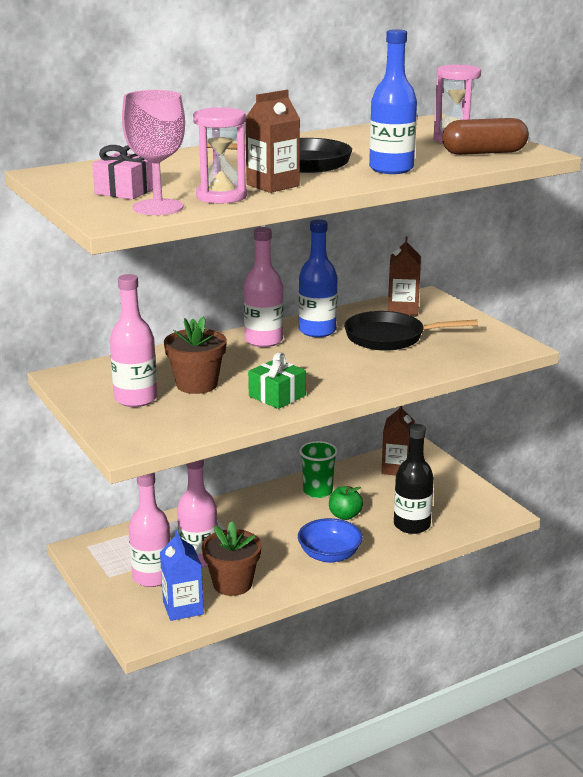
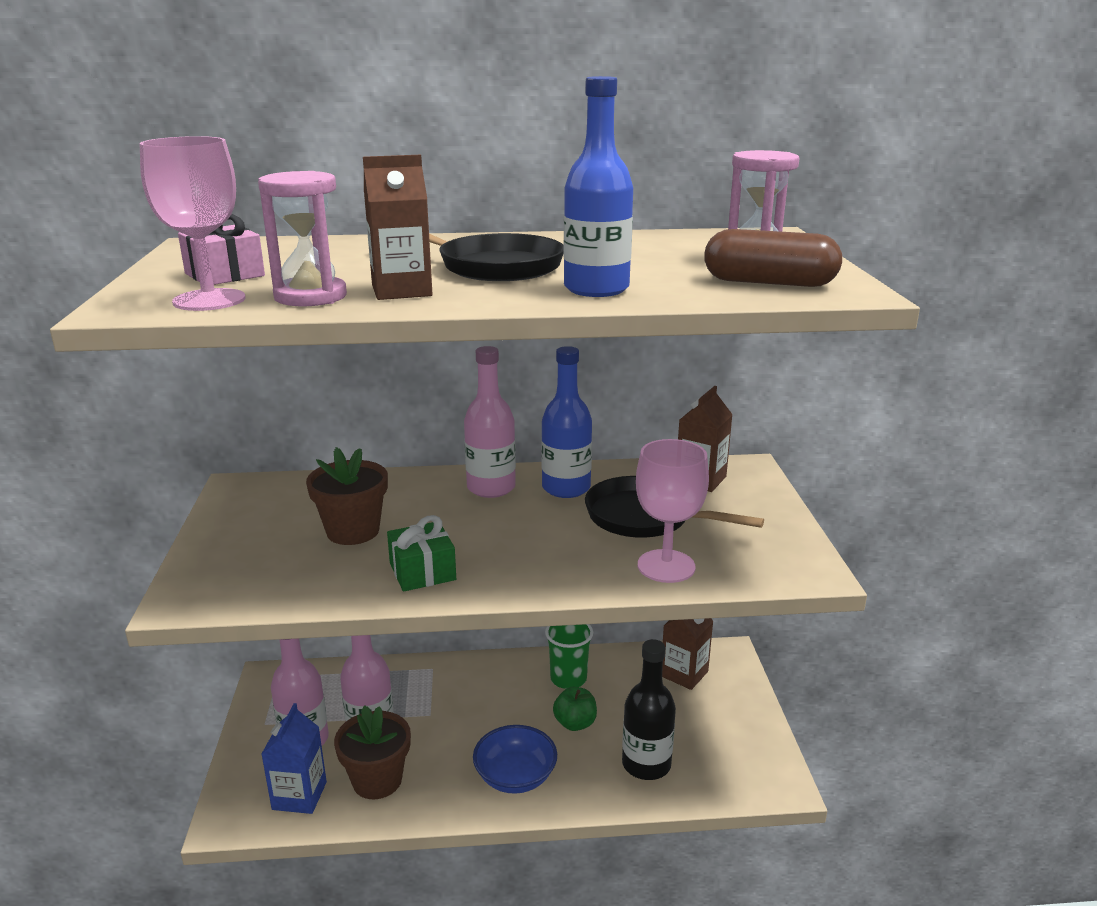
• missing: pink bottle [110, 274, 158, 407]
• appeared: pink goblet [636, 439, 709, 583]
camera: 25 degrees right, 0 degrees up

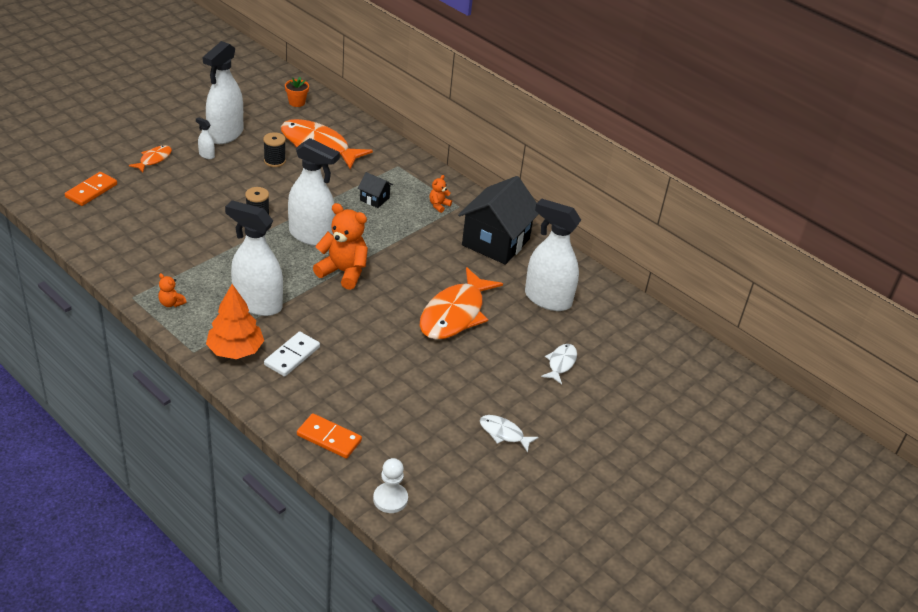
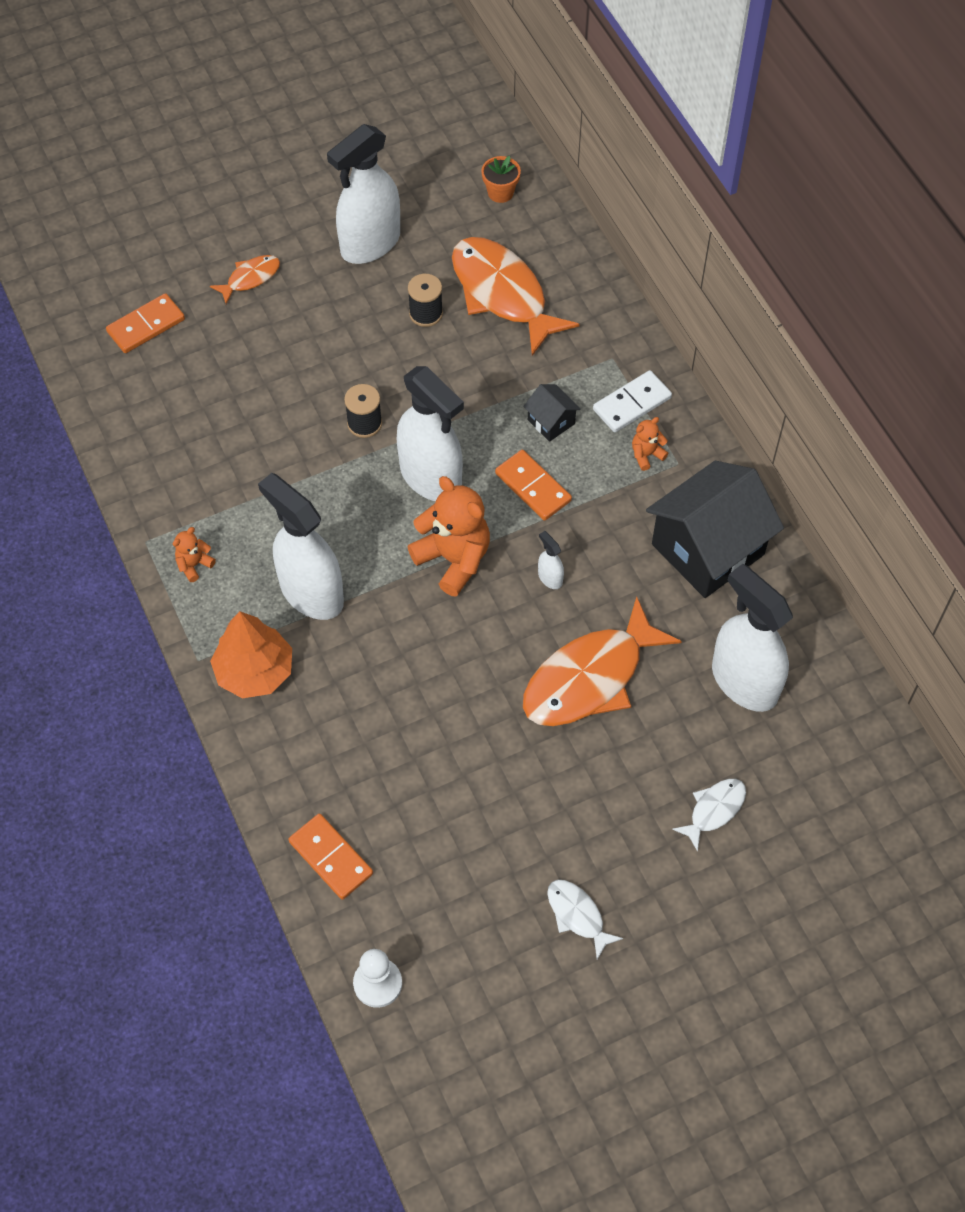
• relocated: white spray bottle [196, 117, 215, 159] to [538, 531, 564, 589]
• spun: orange teddy bear [158, 273, 186, 307] = [173, 527, 216, 582] 75 degrees clockwise
• relocated: white domino [264, 332, 320, 377] to [593, 370, 672, 432]
• appeared: orange domino [495, 450, 572, 521]
camera: 25 degrees right, 20 degrees up

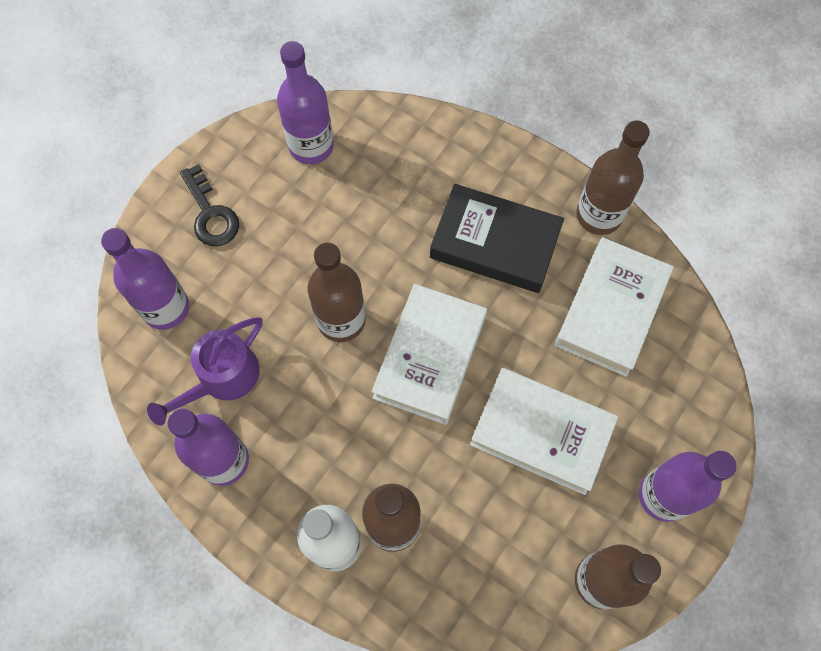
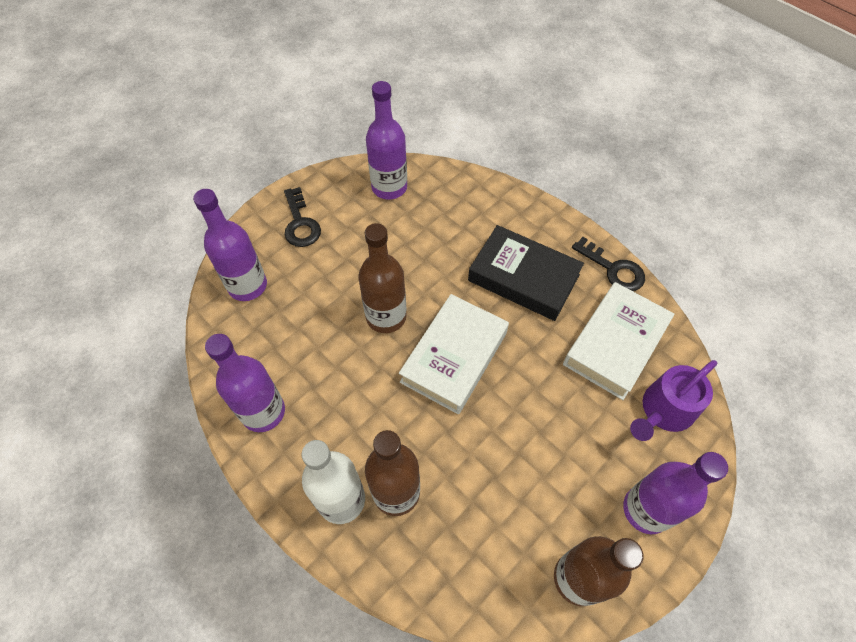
• exchanged: brown bottle [576, 120, 650, 235] to black key [572, 237, 645, 291]
• relocated: purple watering can [147, 318, 263, 426] to [630, 360, 717, 441]
• missing: white book [470, 368, 618, 495]
camera: 10 degrees right, 10 degrees down

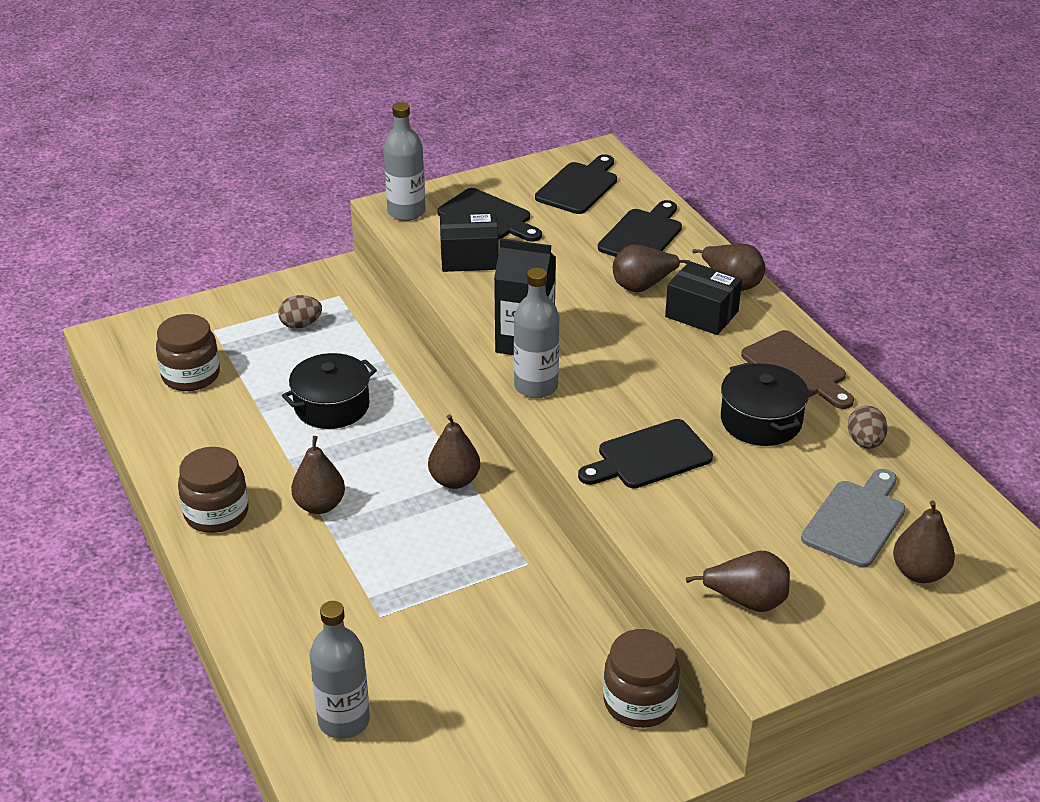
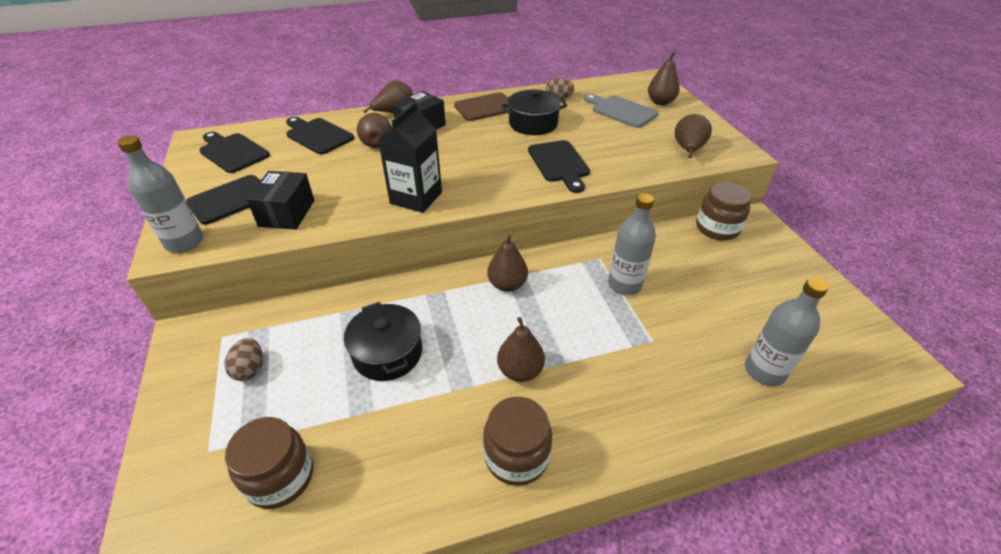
• relocated: grey bottle [514, 268, 559, 398] to [608, 193, 656, 295]
camera: 80 degrees left, 5 degrees up

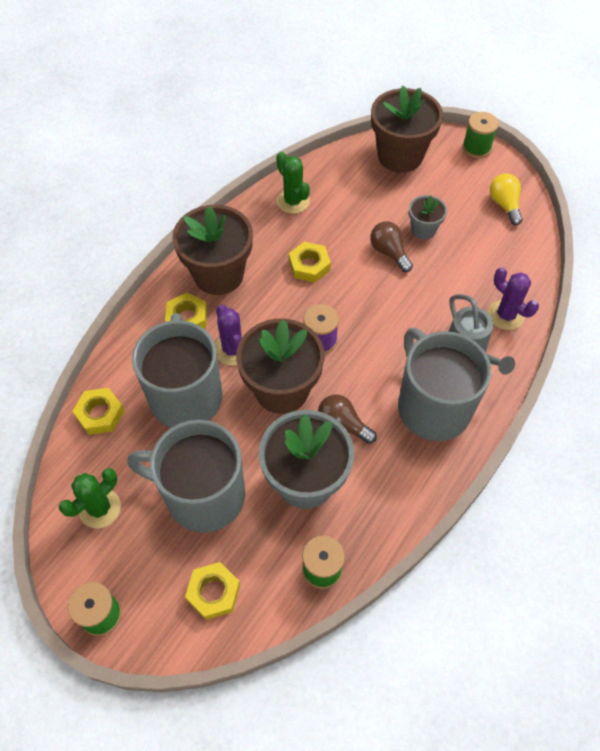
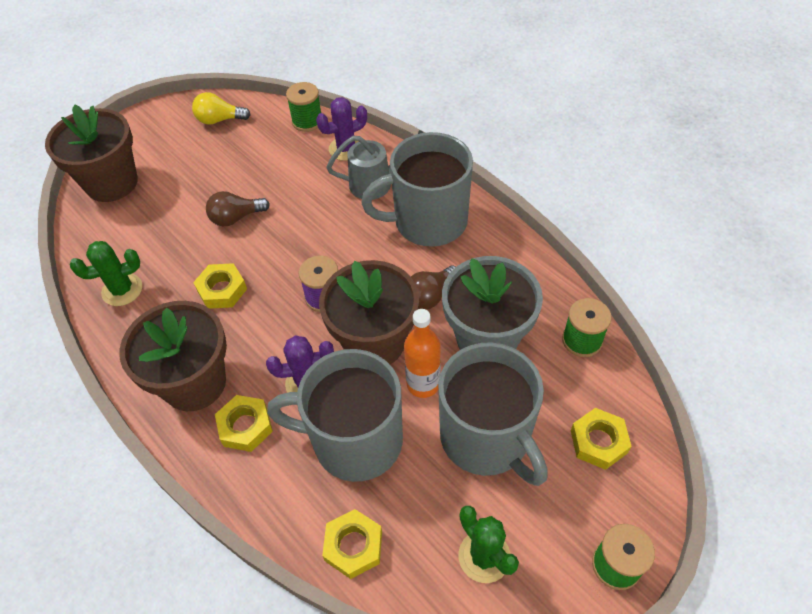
• relocated: green spool [463, 112, 499, 158] to [286, 82, 321, 132]
• missing: grey flower pot [409, 195, 447, 239]
• spun: grey mug [127, 420, 245, 533] = [438, 342, 548, 486] 60 degrees counterclockwise
• appeared: orange bottle [404, 309, 441, 398]
camera: 75 degrees left, 5 degrees down

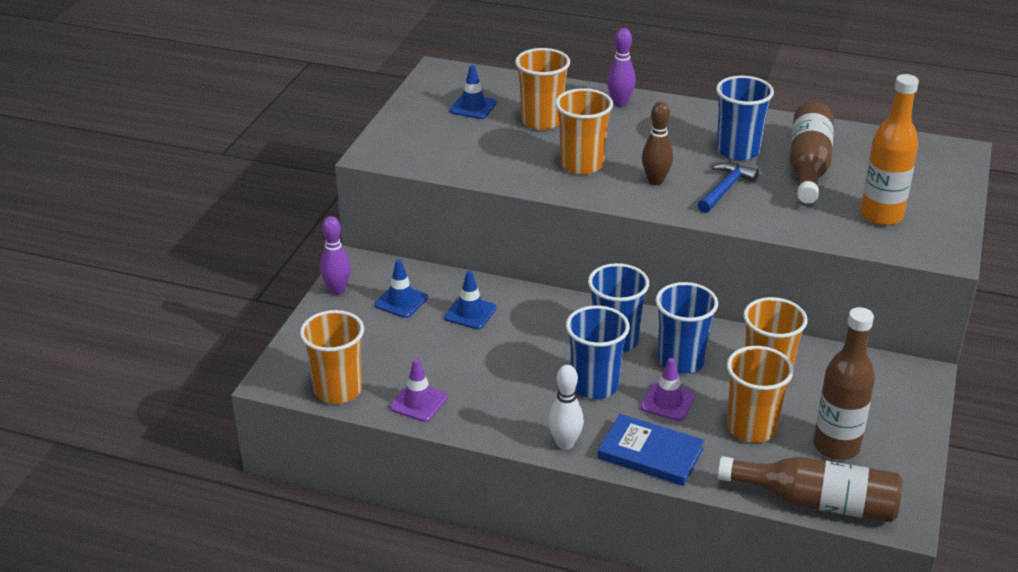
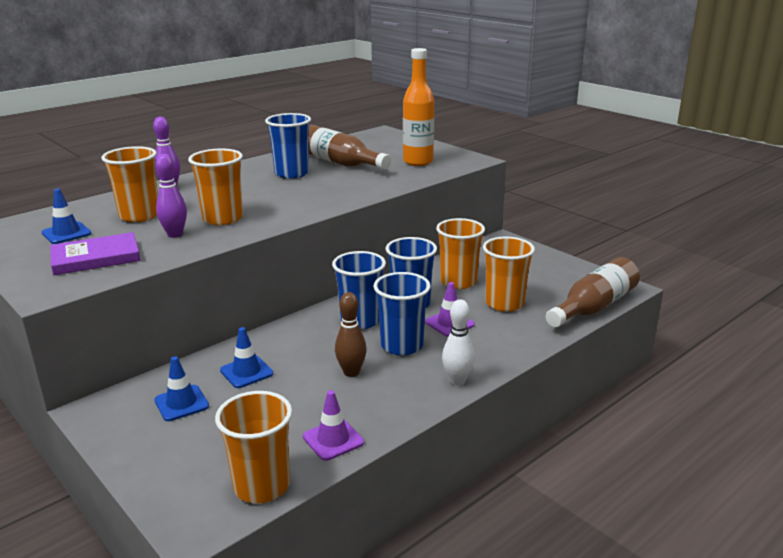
• relocated: brown bowling pin [642, 102, 673, 185] to [335, 292, 367, 377]
• missing: blue hammer [697, 163, 759, 213]
• relocated: purple bowling pin [320, 216, 351, 295] to [155, 154, 187, 238]
• missing: brown bottle [814, 307, 875, 460]
• missing: blue book [598, 414, 705, 486]
• appeared: purple book [50, 232, 140, 275]
camera: 60 degrees left, 10 degrees down

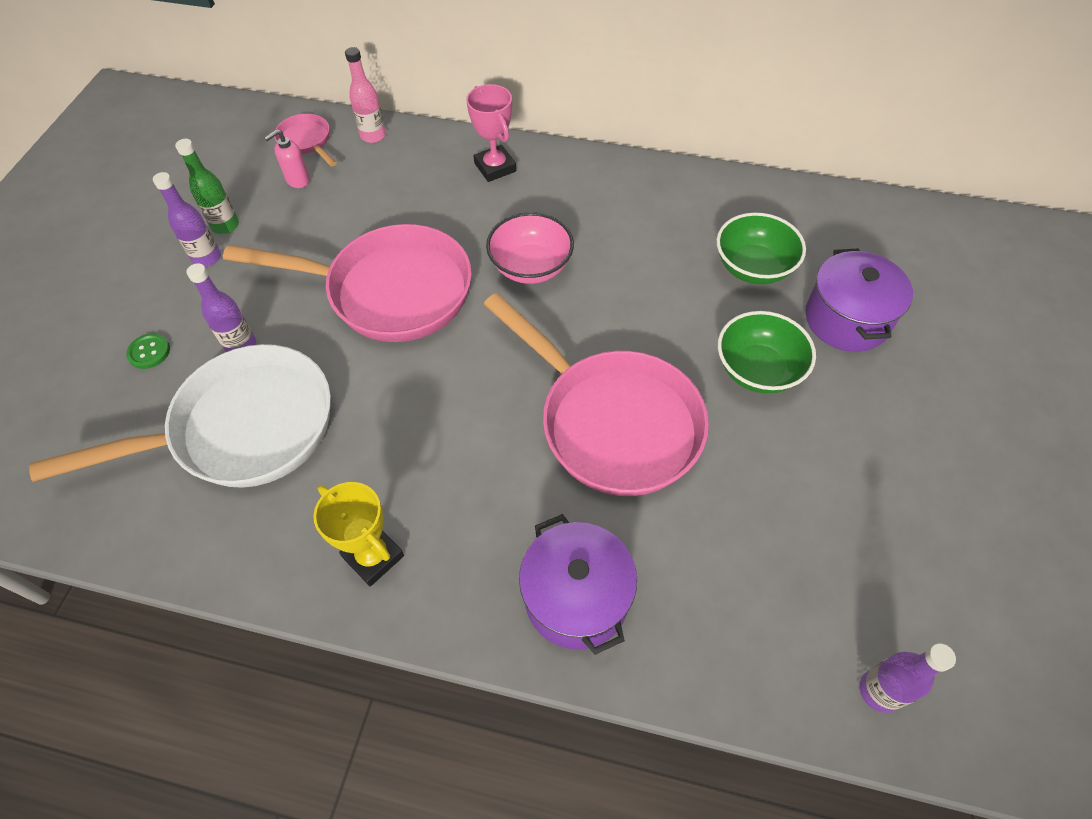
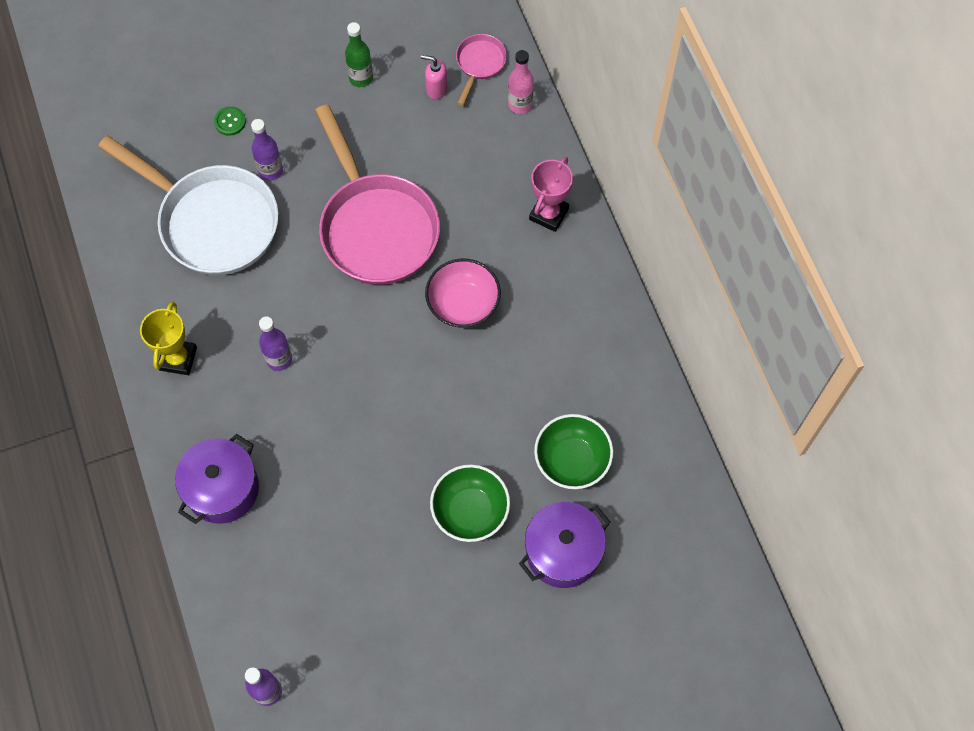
• relocated: purple bottle [153, 172, 221, 267] to [259, 316, 292, 371]
• missing: pink pan [484, 293, 709, 496]
camera: 55 degrees right, 10 degrees up

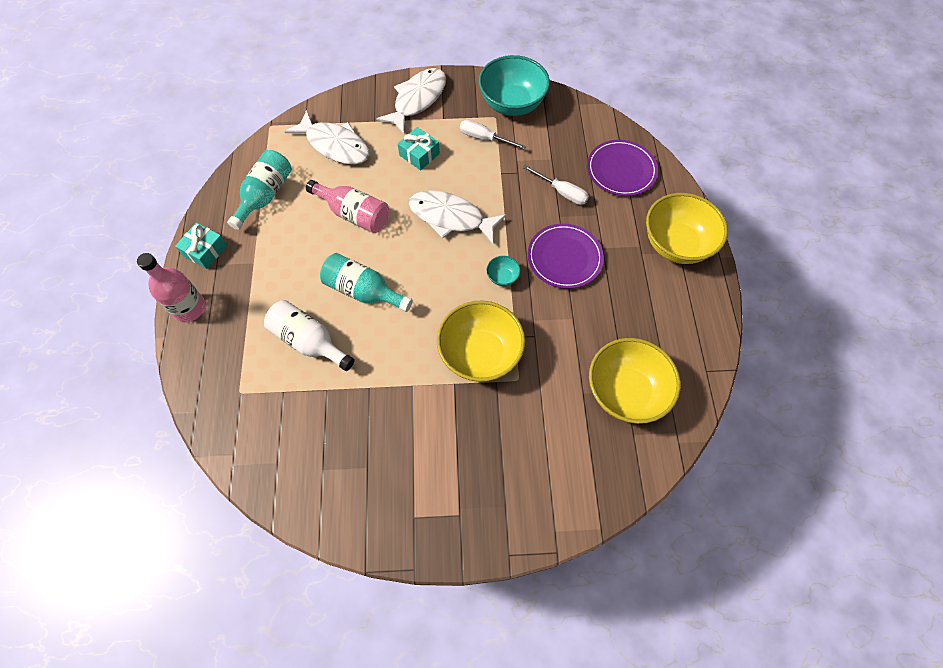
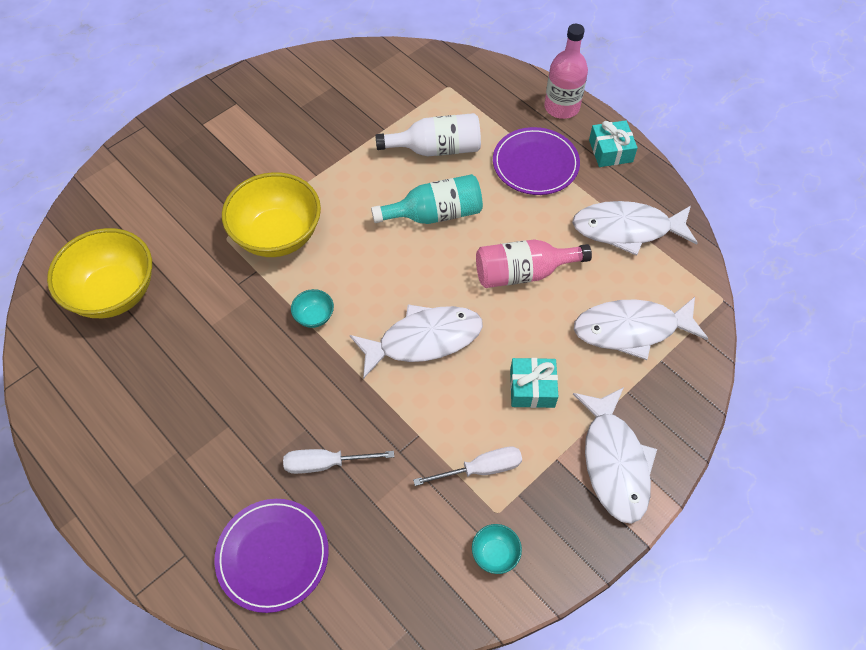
• size: turquoise bowl [478, 55, 550, 116] = [472, 524, 522, 574] x0.42
• exchanged: turquoise bottle [227, 150, 292, 230] to white fish [572, 201, 698, 256]
• missing: yellow bowl [646, 193, 728, 264]
• relocated: purple plate [528, 223, 604, 289] to [493, 127, 580, 195]
camera: 140 degrees right, 5 degrees down

